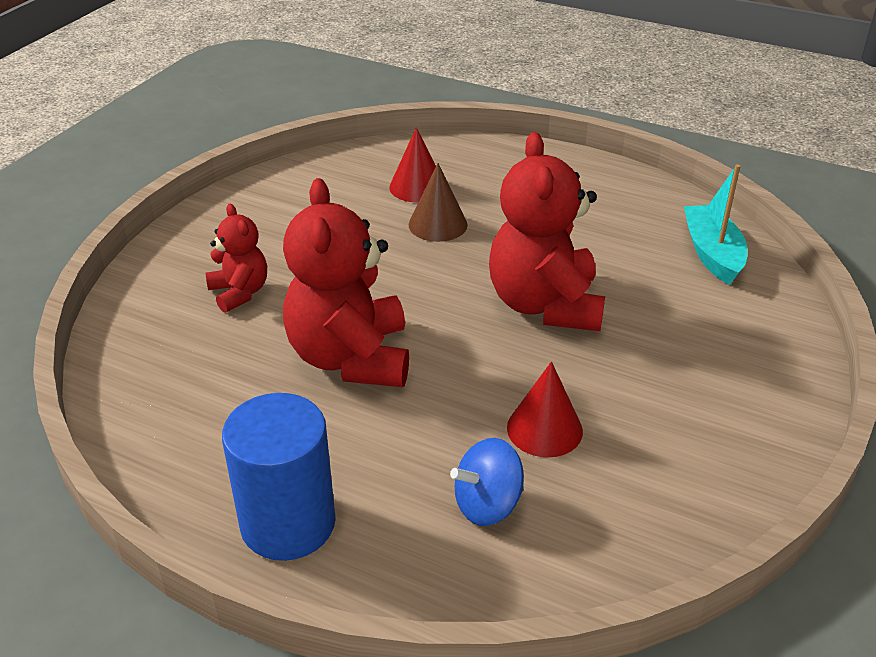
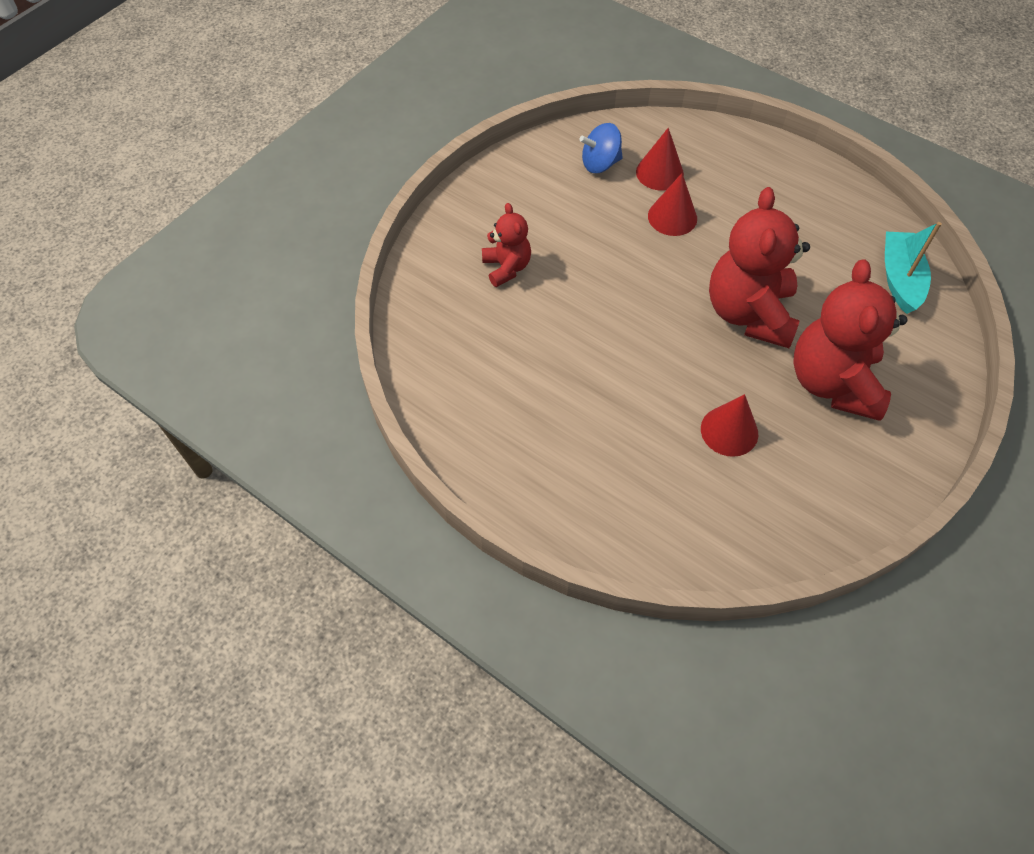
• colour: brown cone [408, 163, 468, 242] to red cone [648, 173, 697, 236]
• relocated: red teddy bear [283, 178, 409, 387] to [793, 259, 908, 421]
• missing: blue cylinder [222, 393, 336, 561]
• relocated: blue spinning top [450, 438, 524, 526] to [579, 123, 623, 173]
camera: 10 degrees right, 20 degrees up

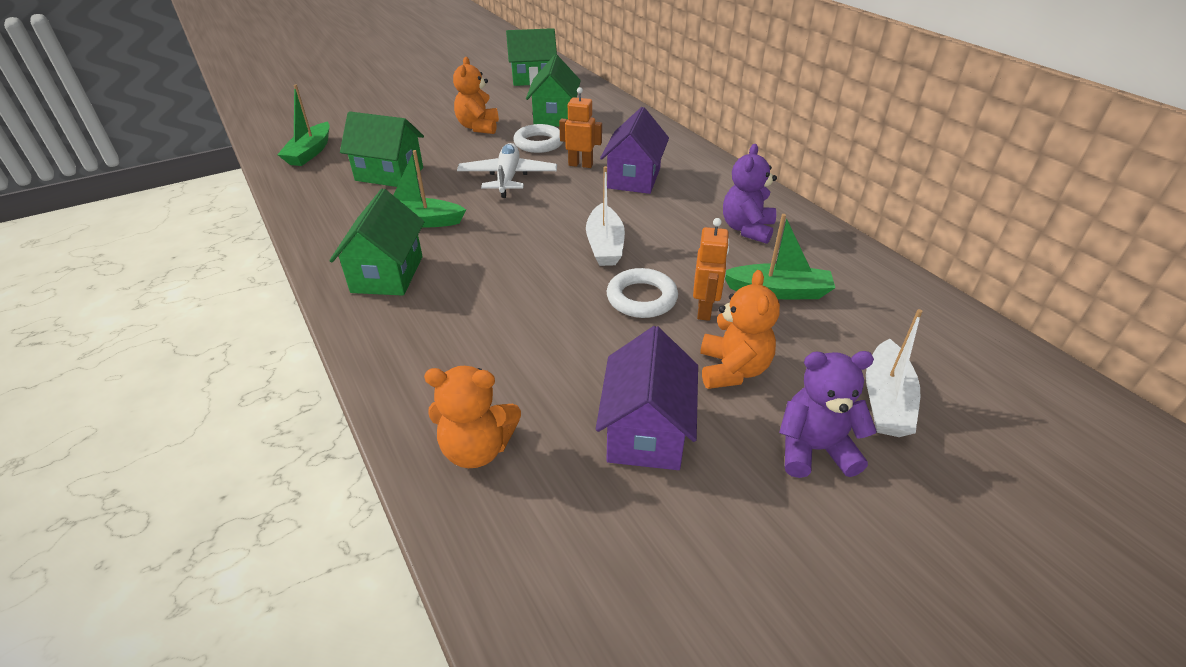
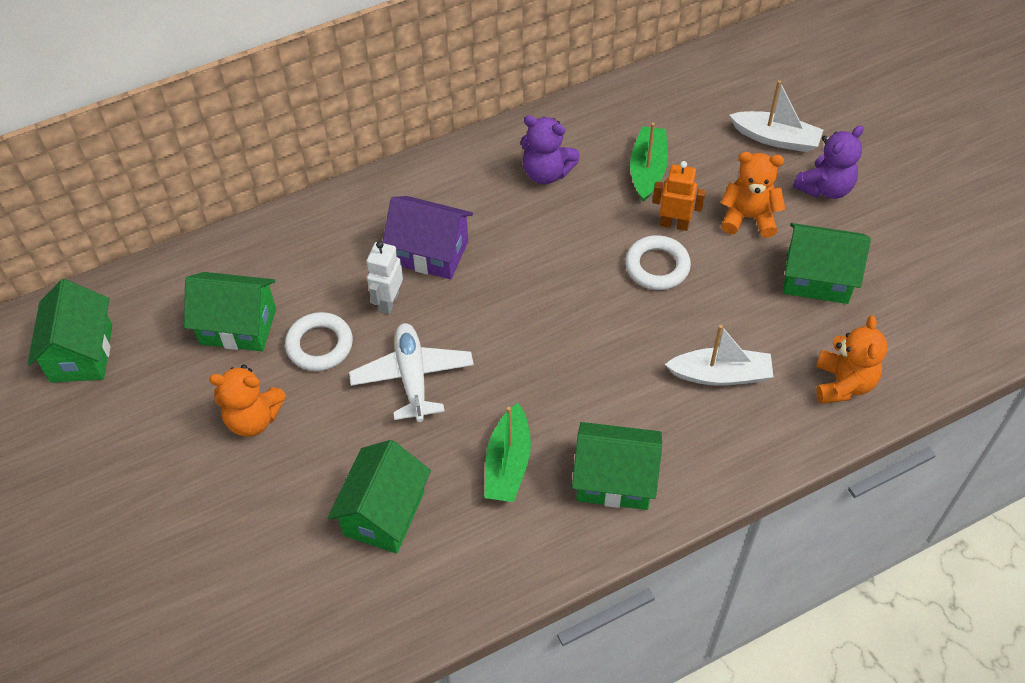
• missing: green boat [277, 85, 330, 166]
• colour: orange robot [559, 87, 602, 168] to white robot [367, 241, 403, 314]
• spun: white plane [457, 143, 557, 198] = [349, 323, 474, 422] 75 degrees clockwise
• relocated: white boat [586, 166, 625, 266] to [665, 325, 773, 386]
• colour: purple house [596, 326, 698, 470] to green house [783, 223, 871, 304]
• spun: purple teddy bear [779, 351, 877, 478] = [793, 125, 863, 199] 135 degrees counterclockwise
camera: 85 degrees left, 15 degrees up

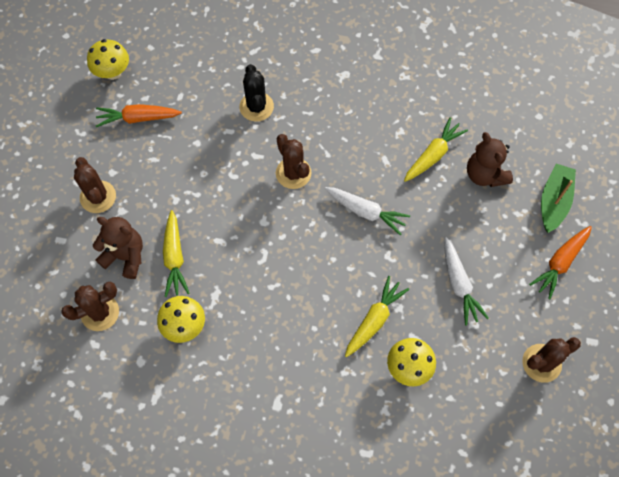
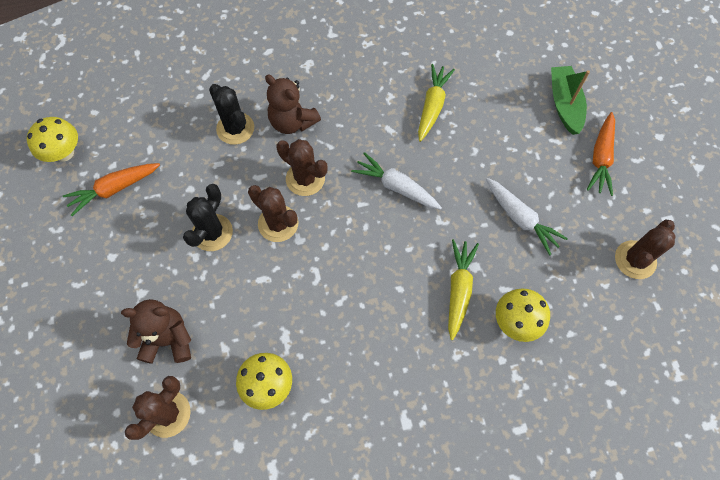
• relocated: brown teddy bear [467, 132, 513, 187] to [265, 75, 321, 134]
• relocated: brown cactus [74, 157, 116, 213] to [248, 185, 298, 242]
• spun: white carrot [325, 187, 410, 235] = [351, 152, 442, 210] 150 degrees counterclockwise
• missing: yellow carrot [163, 210, 190, 297]
• appeared: black cactus [183, 184, 233, 251]
camera: 25 degrees left, 0 degrees up

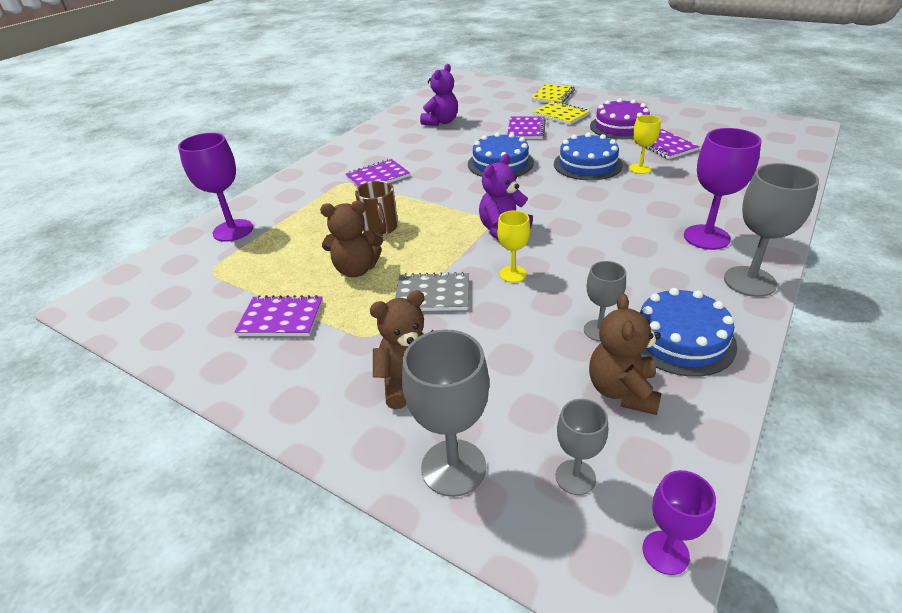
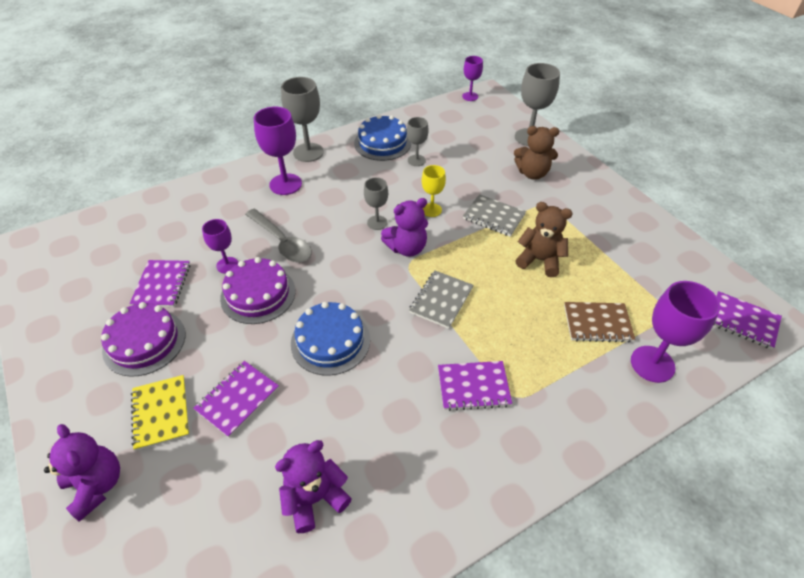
• exchanged: yellow notebook [531, 84, 575, 104] to purple teddy bear [44, 424, 120, 522]
• colour: yellow goblet [629, 115, 661, 174] to purple goblet [202, 219, 239, 273]
• colour: blue cake [554, 133, 623, 181] to purple cake [220, 257, 296, 324]
• missing: brown mug [355, 181, 398, 236]
• missing: brown teddy bear [589, 294, 661, 415]
• relocated: purple notebook [235, 295, 323, 336] to [713, 291, 782, 349]
• relocated: grey goblet [556, 399, 608, 495] to [364, 177, 388, 230]
• appeared: grey spoon [245, 209, 312, 263]
• appeared: grey notebook [409, 270, 473, 329]
• appeared: brown notebook [564, 302, 635, 343]
camera: 155 degrees left, 10 degrees up

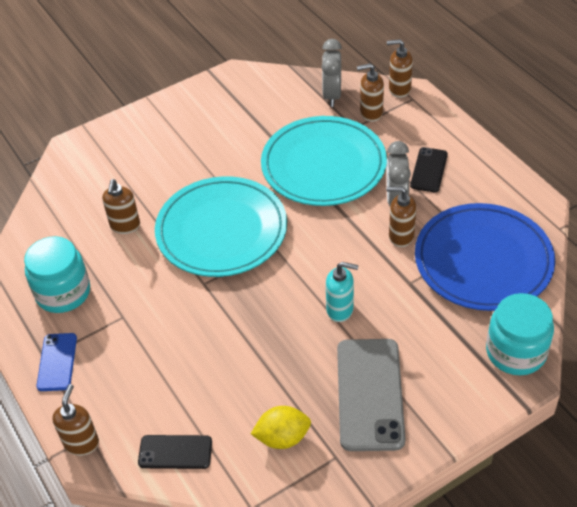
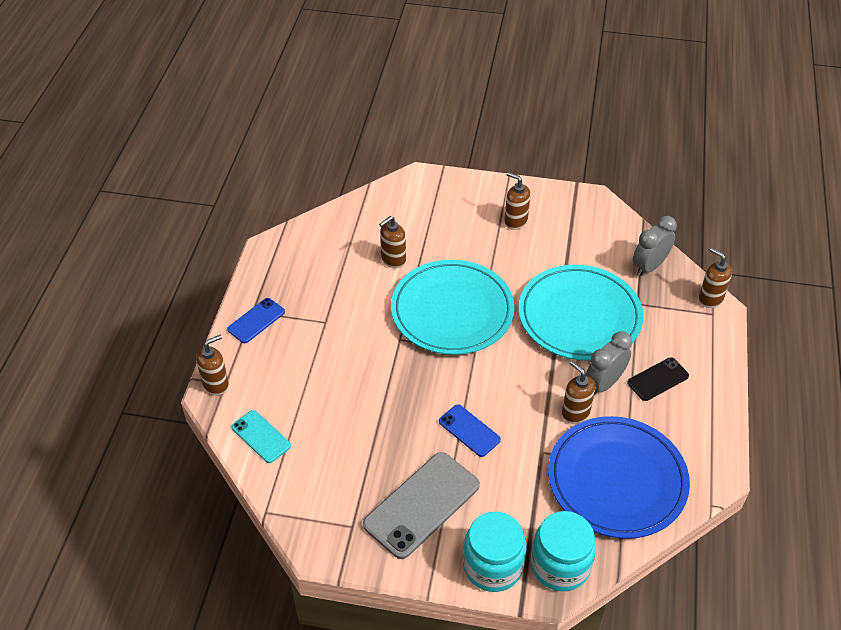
• relocated: brown soap dispenser [357, 63, 384, 122] to [504, 172, 531, 230]
• relocated: turquoise jar [24, 236, 90, 313] to [463, 512, 527, 592]
• exchanged: turquoise soap dispenser [326, 262, 359, 322] to blue phone [439, 404, 501, 457]
• missing: yellow lemon [251, 406, 311, 449]
• colour: black phone [138, 435, 212, 469] to turquoise phone [232, 410, 291, 463]
camera: 40 degrees right, 0 degrees up

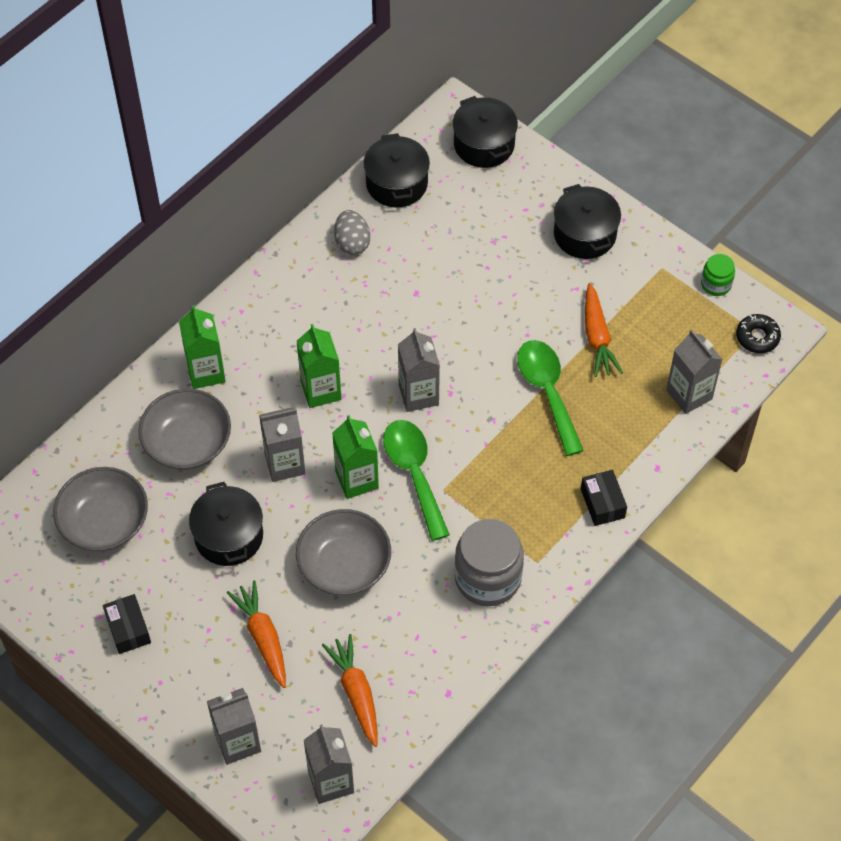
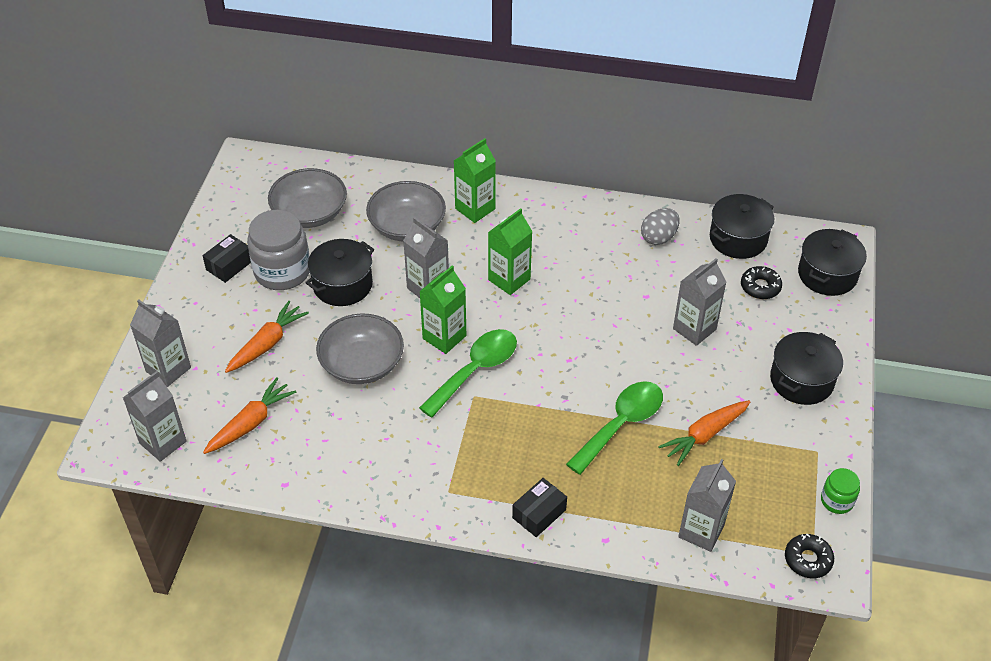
• relocated: grey carton [398, 328, 440, 412] to [673, 258, 727, 346]
• relocated: grey jar [454, 519, 524, 606] to [247, 210, 310, 290]
• appeared: black donut [741, 266, 782, 299]
camera: 60 degrees right, 10 degrees down

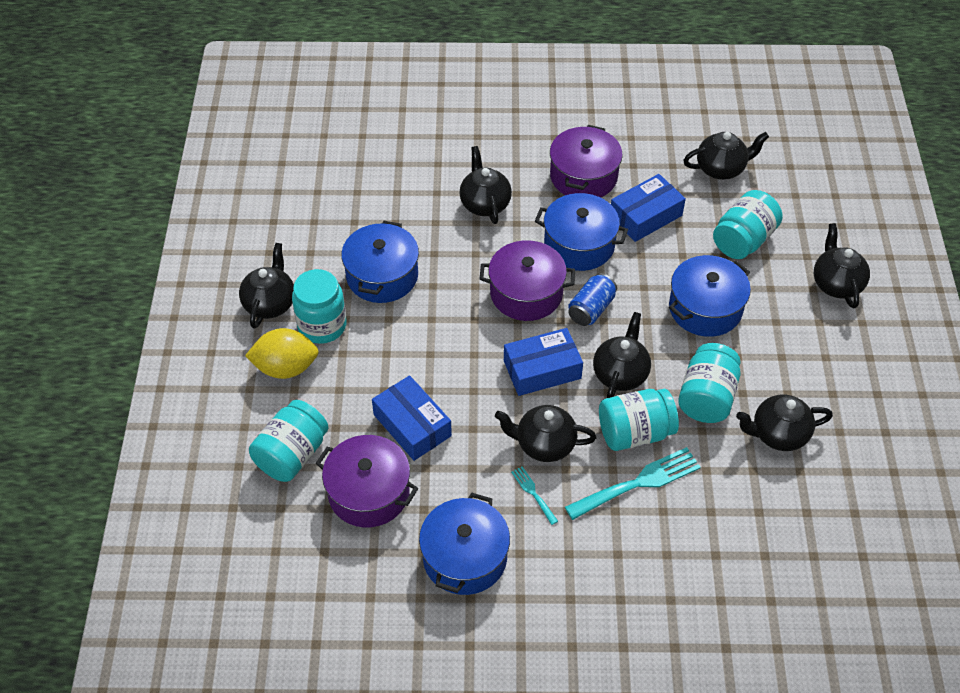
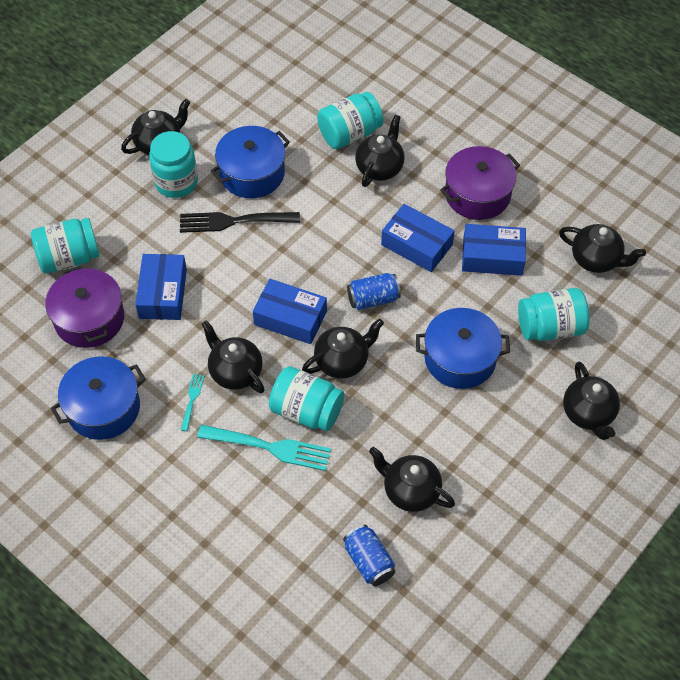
• exchanged: blue pot [535, 193, 628, 271] to blue box [381, 204, 455, 272]
• spun: black teapot [814, 223, 870, 308] = [563, 361, 620, 440] 135 degrees clockwise
• missing: purple pot [479, 240, 575, 321]
• missing: yellow lemon [245, 328, 319, 379]
• relocated: turquoise jar [678, 343, 741, 423] to [317, 92, 383, 149]
• appeared: black fork [180, 212, 300, 233]
• appeared: blue can [343, 525, 395, 586]
camera: 40 degrees right, 5 degrees up

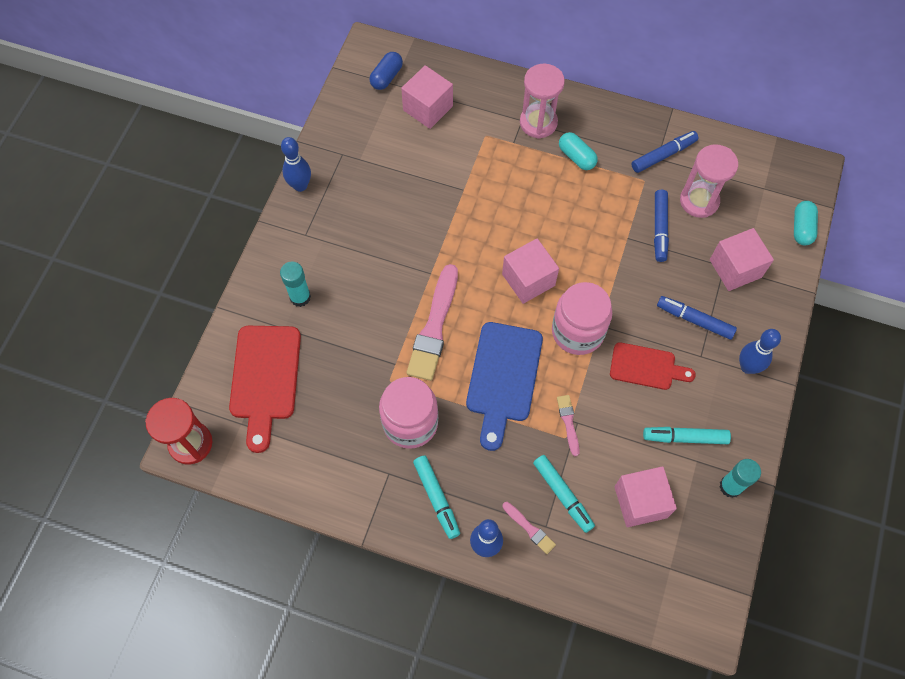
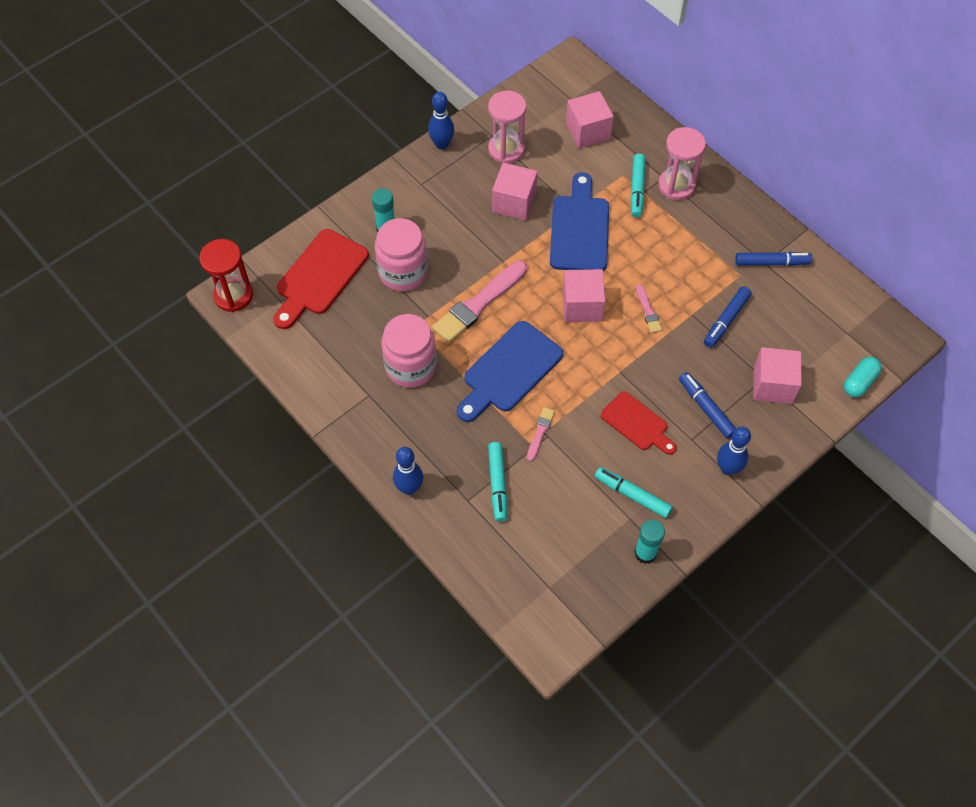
• missing: blue capsule [370, 52, 403, 90]
• missing: turquoise capsule [559, 132, 598, 170]
• relocated: pink hourglass [680, 144, 738, 218] to [488, 91, 527, 164]
• relocated: pink jar [552, 282, 612, 355] to [375, 218, 428, 291]
• relocated: turquoise marker [413, 456, 460, 539] to [631, 154, 645, 217]
• relocated: pink cube [614, 466, 677, 527] to [492, 163, 538, 221]
• relocated: pink brush [503, 502, 556, 554] to [636, 284, 662, 333]
• appeared: blue cutting board [550, 172, 609, 271]
camera: 30 degrees right, 5 degrees down

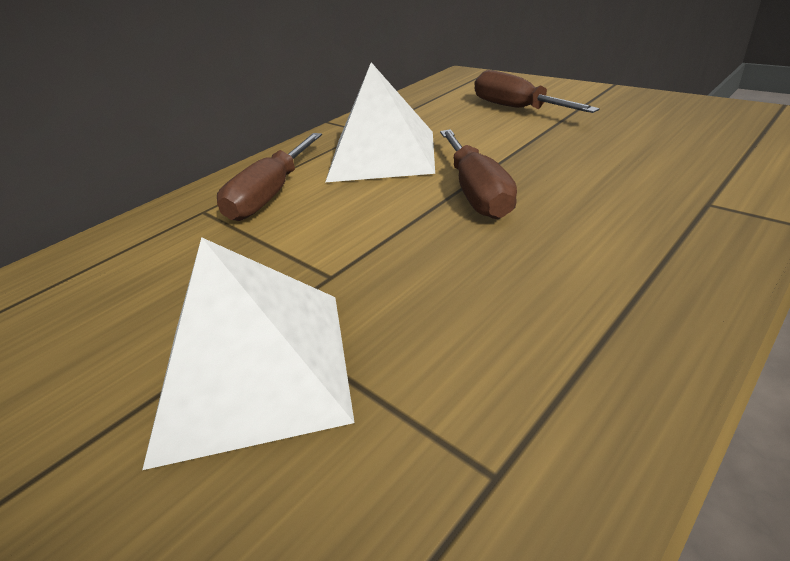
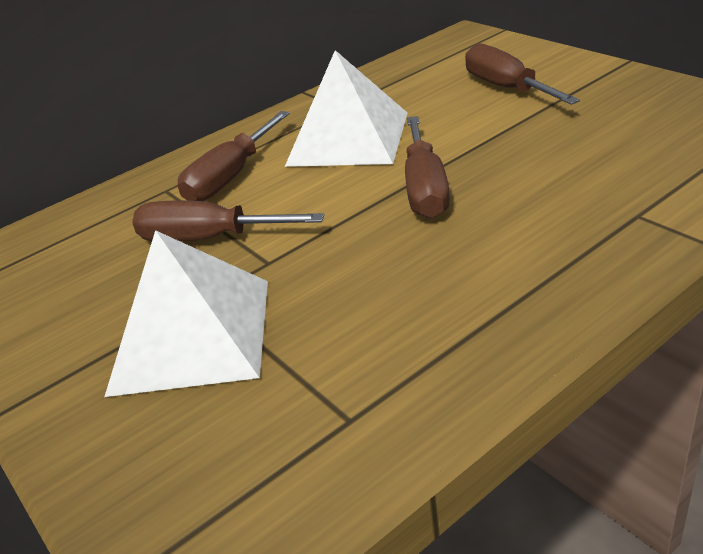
• appeared: brown screwdriver [132, 200, 324, 241]
camera: 10 degrees right, 0 degrees up

